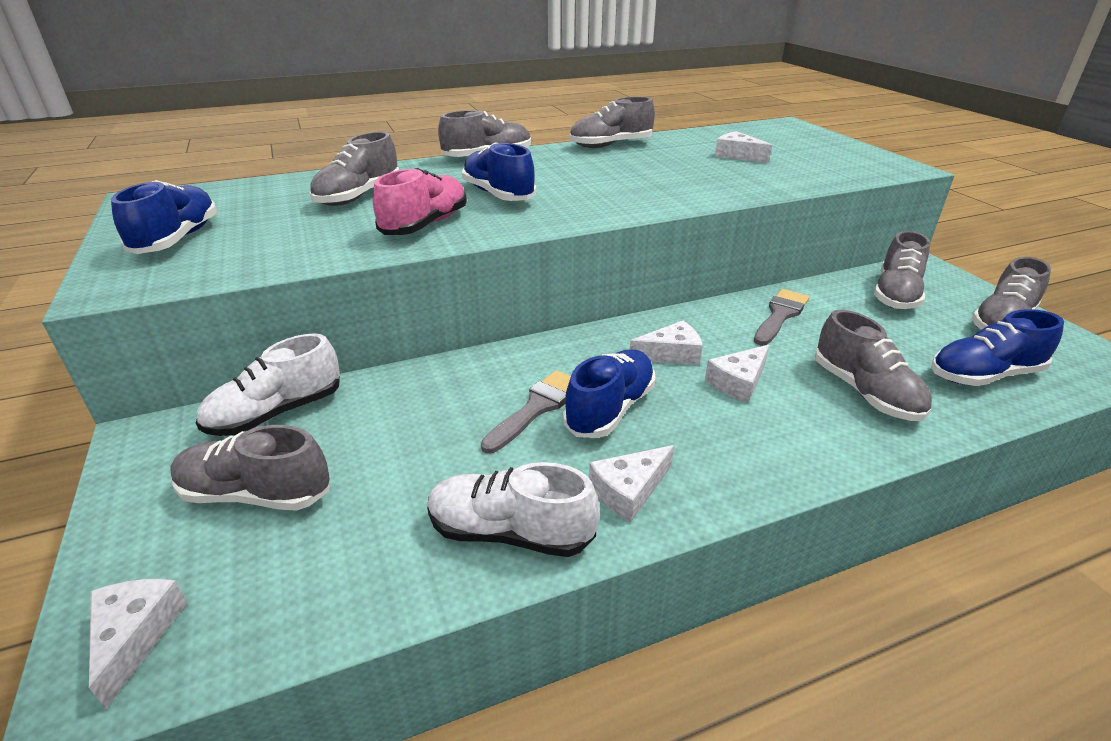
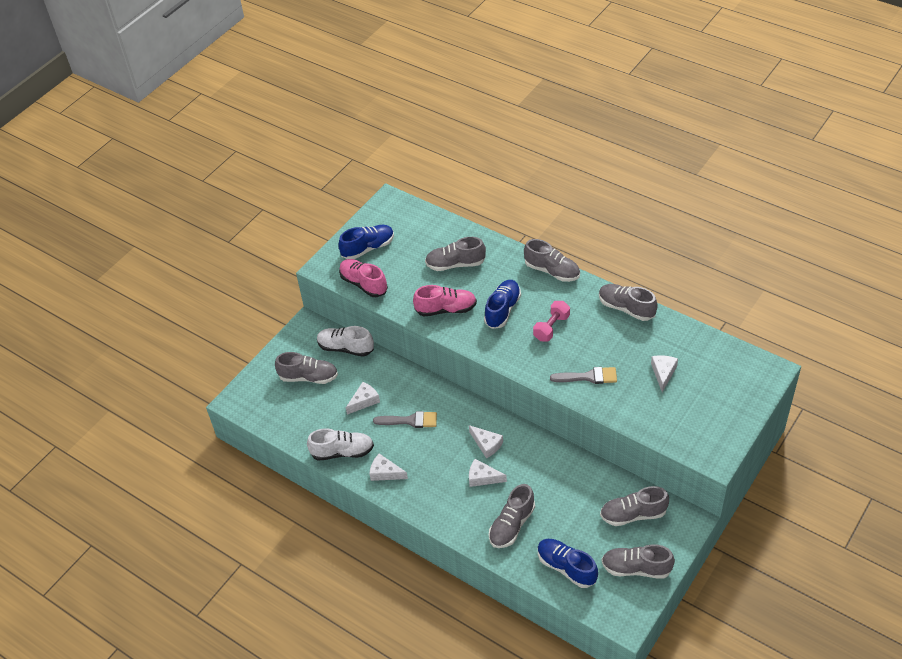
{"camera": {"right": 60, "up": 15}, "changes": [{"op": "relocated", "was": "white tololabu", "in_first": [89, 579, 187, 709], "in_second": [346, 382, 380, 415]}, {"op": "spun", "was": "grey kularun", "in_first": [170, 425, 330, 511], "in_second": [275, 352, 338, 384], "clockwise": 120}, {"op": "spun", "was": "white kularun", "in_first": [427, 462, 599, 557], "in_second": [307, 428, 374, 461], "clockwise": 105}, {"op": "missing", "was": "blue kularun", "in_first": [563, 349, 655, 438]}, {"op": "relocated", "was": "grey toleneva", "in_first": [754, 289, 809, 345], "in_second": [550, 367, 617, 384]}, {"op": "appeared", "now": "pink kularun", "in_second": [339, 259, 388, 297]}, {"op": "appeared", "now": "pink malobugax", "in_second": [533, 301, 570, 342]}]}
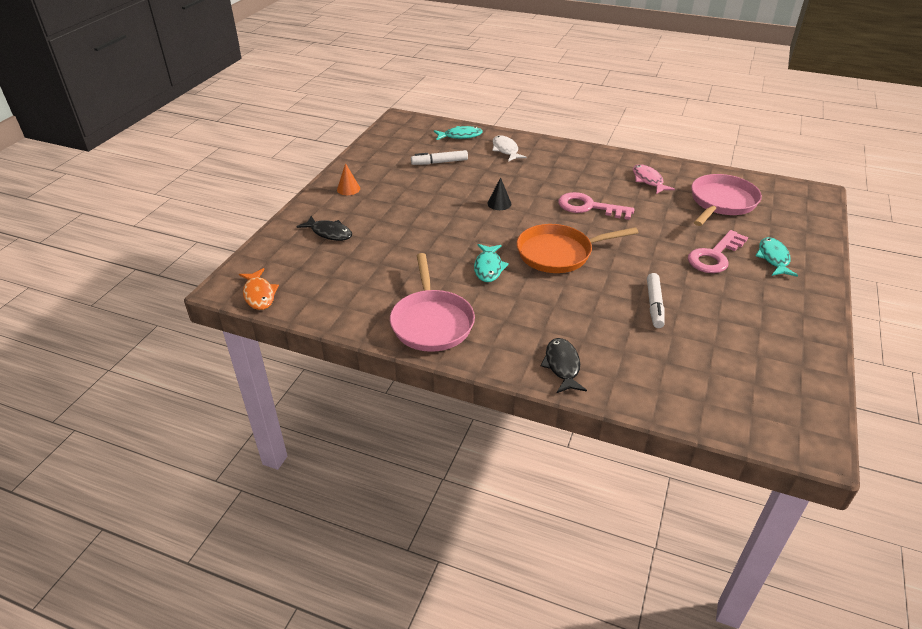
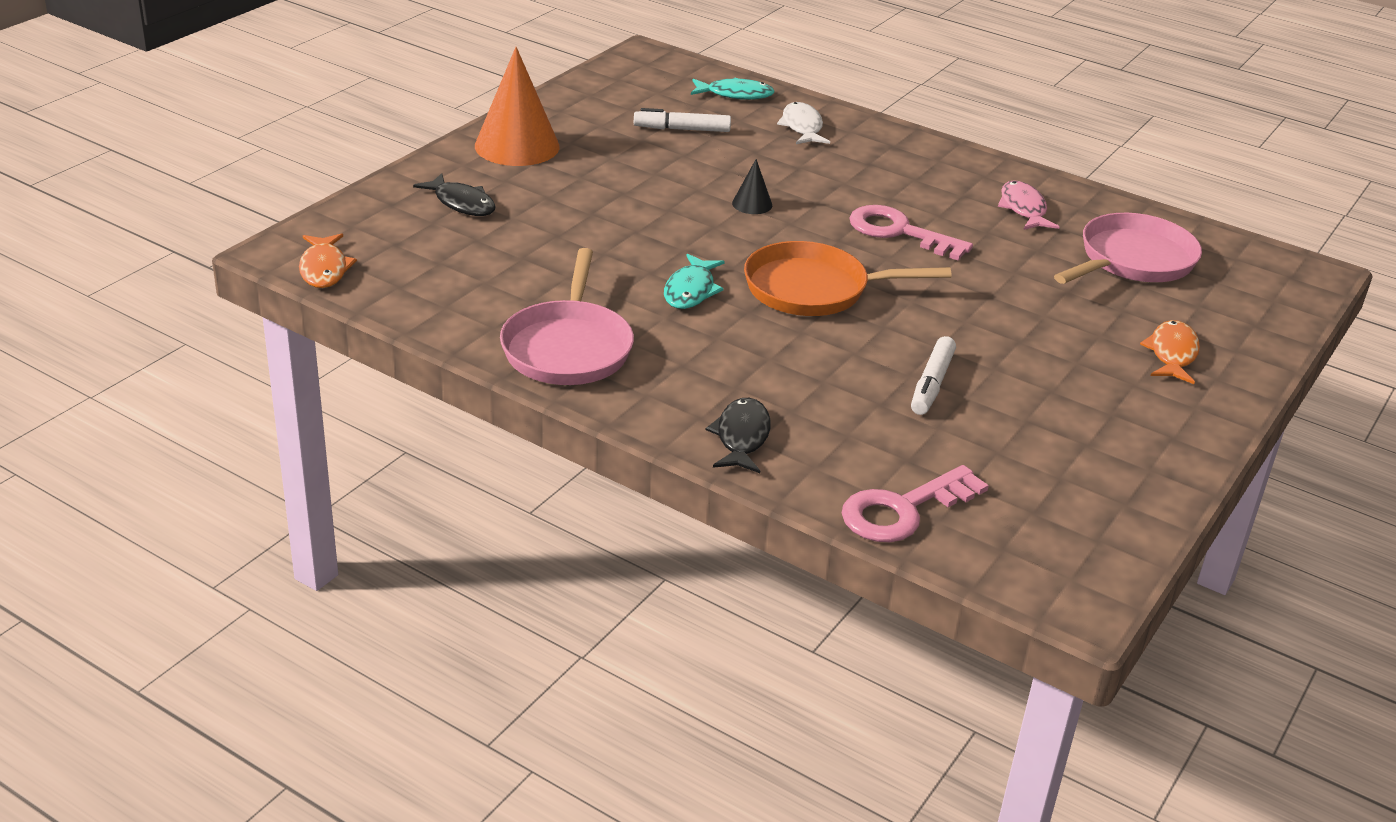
{"camera": {"right": 10, "up": -5}, "changes": [{"op": "size", "was": "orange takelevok", "in_first": [337, 163, 360, 195], "in_second": [475, 47, 560, 166], "ratio": 2.19}, {"op": "relocated", "was": "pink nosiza", "in_first": [688, 230, 748, 273], "in_second": [842, 465, 989, 542]}, {"op": "colour", "was": "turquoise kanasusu", "now": "orange kanasusu", "in_first": [756, 237, 798, 277], "in_second": [1140, 320, 1200, 384]}]}
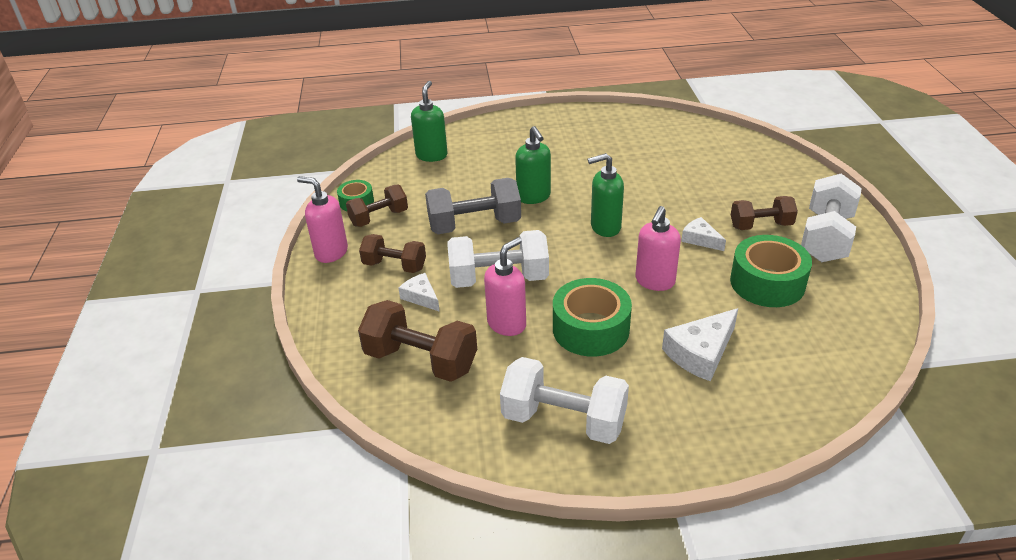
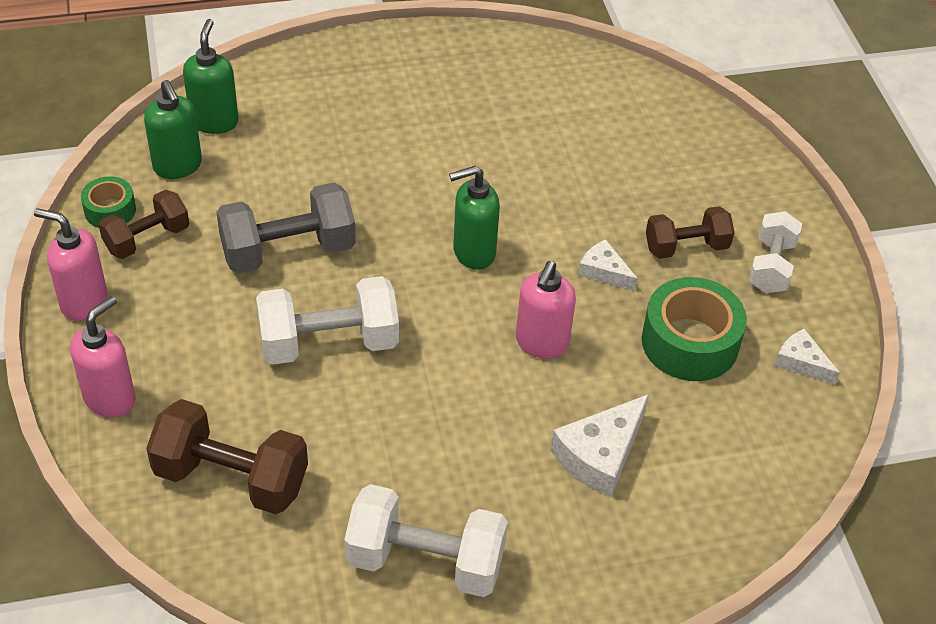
{"camera": {"right": -10, "up": 10}, "changes": [{"op": "missing", "was": "brown malobugax", "in_first": [359, 234, 426, 273]}, {"op": "relocated", "was": "white tololabu", "in_first": [399, 273, 440, 312], "in_second": [775, 329, 840, 385]}, {"op": "relocated", "was": "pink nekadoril", "in_first": [484, 237, 526, 336], "in_second": [70, 296, 136, 418]}, {"op": "relocated", "was": "green nekadoril", "in_first": [515, 126, 551, 204], "in_second": [144, 80, 202, 179]}, {"op": "missing", "was": "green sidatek", "in_first": [553, 278, 632, 357]}, {"op": "size", "was": "white malobugax", "in_first": [801, 174, 862, 262], "in_second": [749, 211, 802, 293], "ratio": 0.64}]}
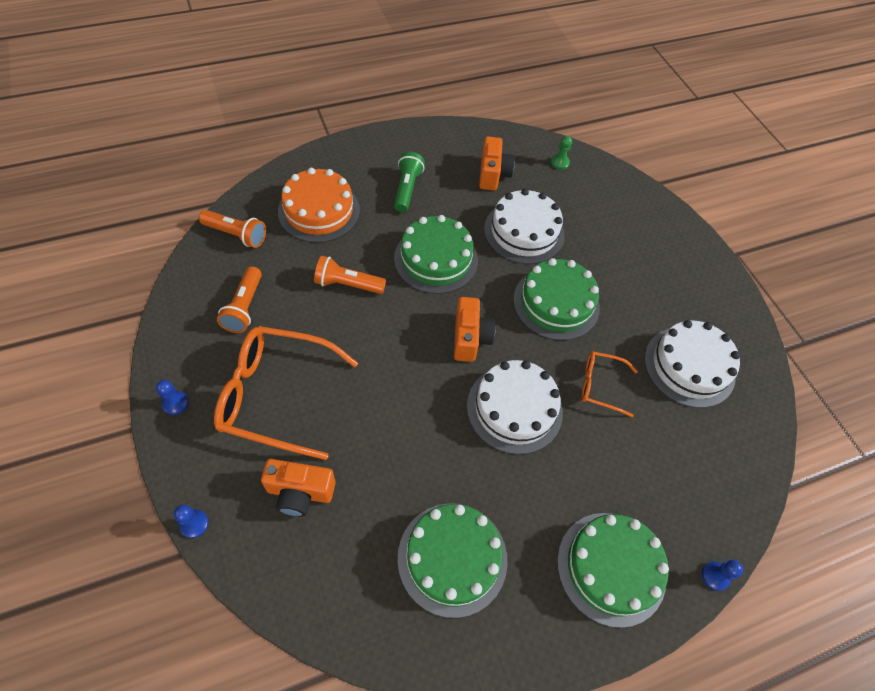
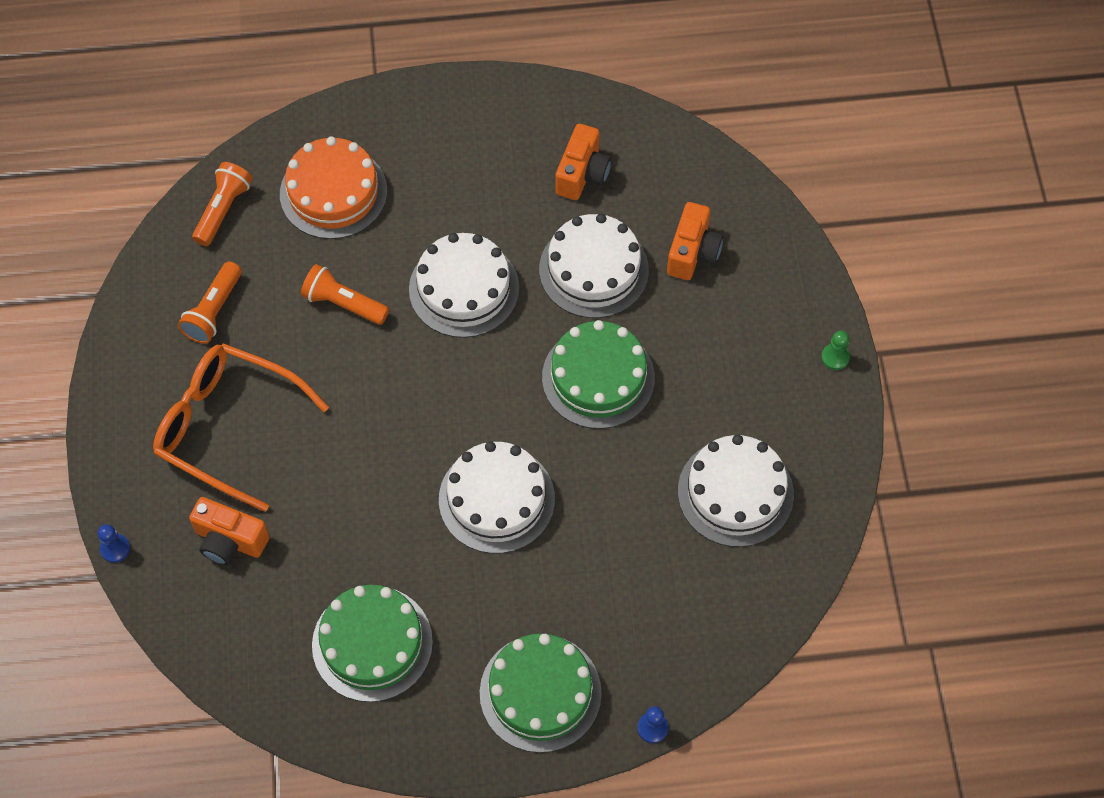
{"camera": {"right": 20, "up": 5}, "changes": [{"op": "missing", "was": "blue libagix", "in_first": [156, 380, 189, 415]}, {"op": "spun", "was": "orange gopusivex", "in_first": [199, 210, 266, 248], "in_second": [192, 162, 252, 246], "clockwise": -105}, {"op": "missing", "was": "green gopusivex", "in_first": [394, 152, 425, 212]}, {"op": "colour", "was": "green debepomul", "now": "white debepomul", "in_first": [394, 215, 478, 294], "in_second": [409, 233, 519, 338]}, {"op": "relocated", "was": "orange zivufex", "in_first": [454, 297, 496, 362], "in_second": [667, 202, 723, 280]}, {"op": "relocated", "was": "green libagix", "in_first": [551, 136, 572, 170], "in_second": [821, 330, 850, 370]}, {"op": "missing", "was": "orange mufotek", "in_first": [581, 351, 638, 417]}]}
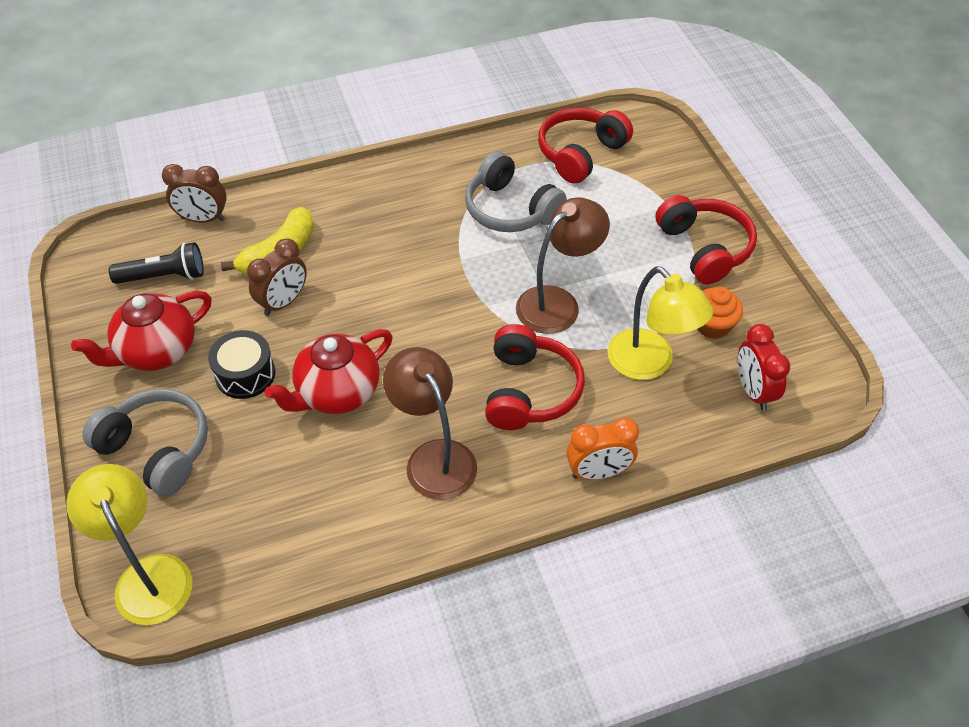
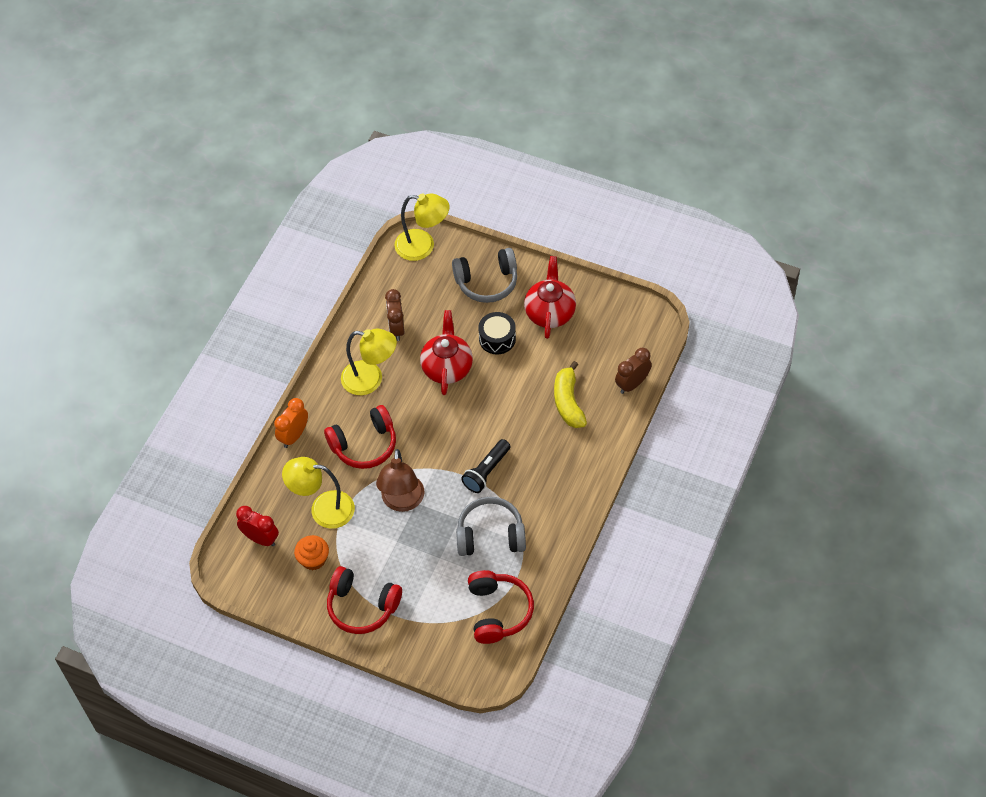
{"camera": {"right": 135, "up": 5}, "changes": [{"op": "relocated", "was": "black gopusivex", "in_first": [109, 242, 204, 284], "in_second": [461, 439, 510, 493]}, {"op": "relocated", "was": "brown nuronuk", "in_first": [247, 238, 307, 316], "in_second": [385, 289, 405, 341]}, {"op": "colour", "was": "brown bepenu", "now": "yellow bepenu", "in_first": [383, 347, 477, 500], "in_second": [341, 329, 397, 395]}, {"op": "spun", "was": "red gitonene", "in_first": [485, 324, 585, 430], "in_second": [324, 405, 396, 469], "clockwise": -75}]}
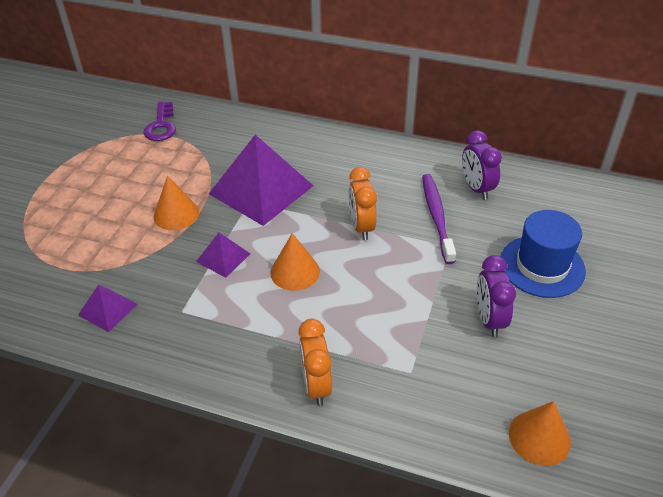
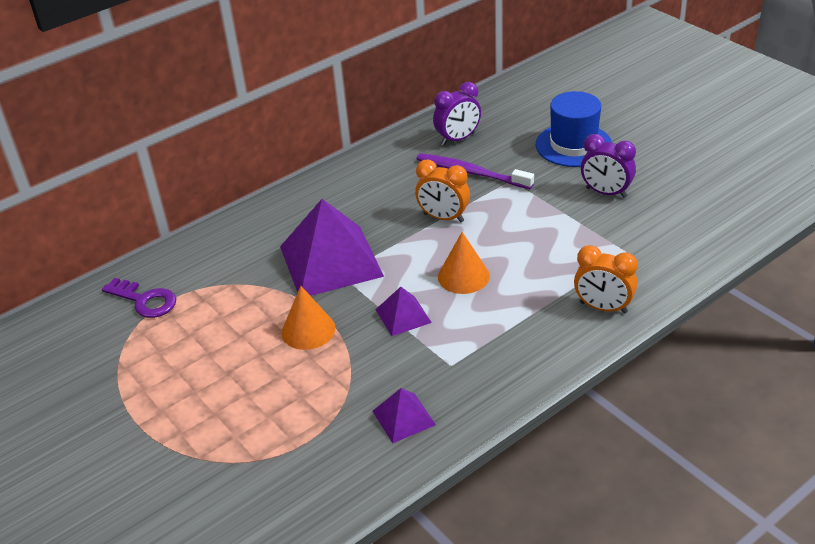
{"camera": {"right": -55, "up": -5}, "changes": [{"op": "spun", "was": "purple nuronuk", "in_first": [462, 131, 502, 200], "in_second": [433, 82, 481, 146], "clockwise": -45}, {"op": "missing", "was": "orange takelevok", "in_first": [509, 401, 571, 466]}]}
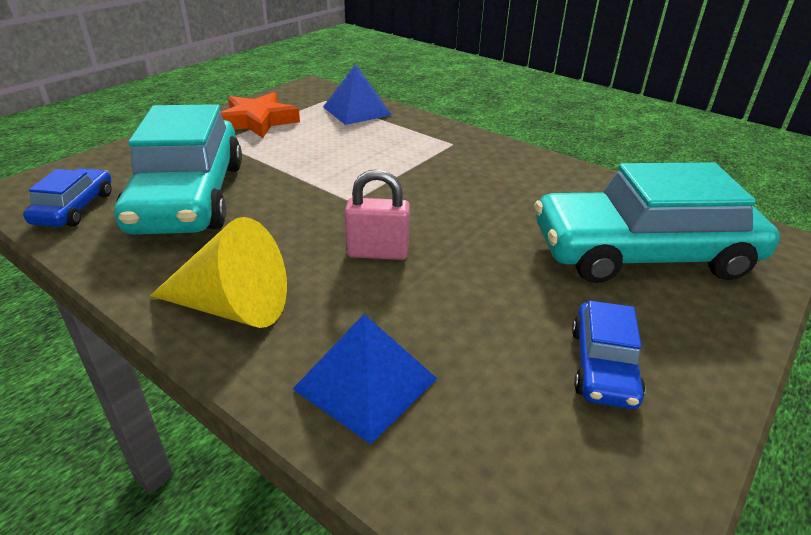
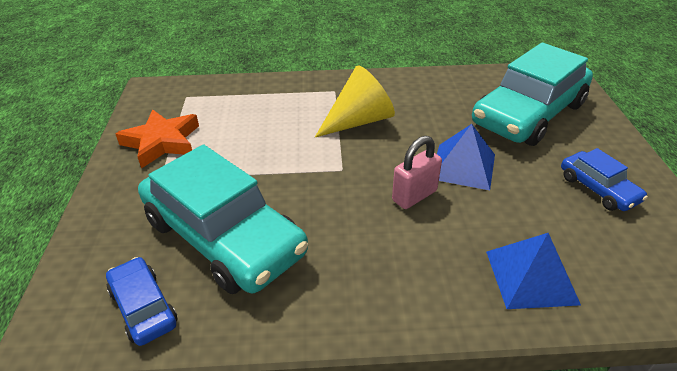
{"camera": {"right": -40, "up": 5}, "changes": [{"op": "relocated", "was": "yellow takelevok", "in_first": [150, 217, 287, 328], "in_second": [315, 65, 395, 137]}, {"op": "relocated", "was": "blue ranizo", "in_first": [323, 64, 392, 125], "in_second": [437, 124, 495, 190]}]}
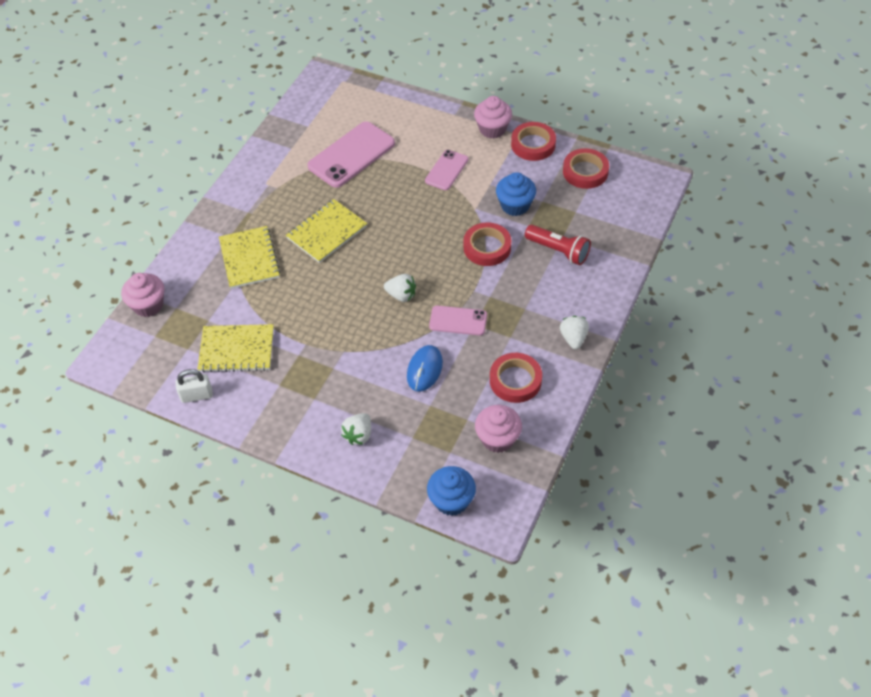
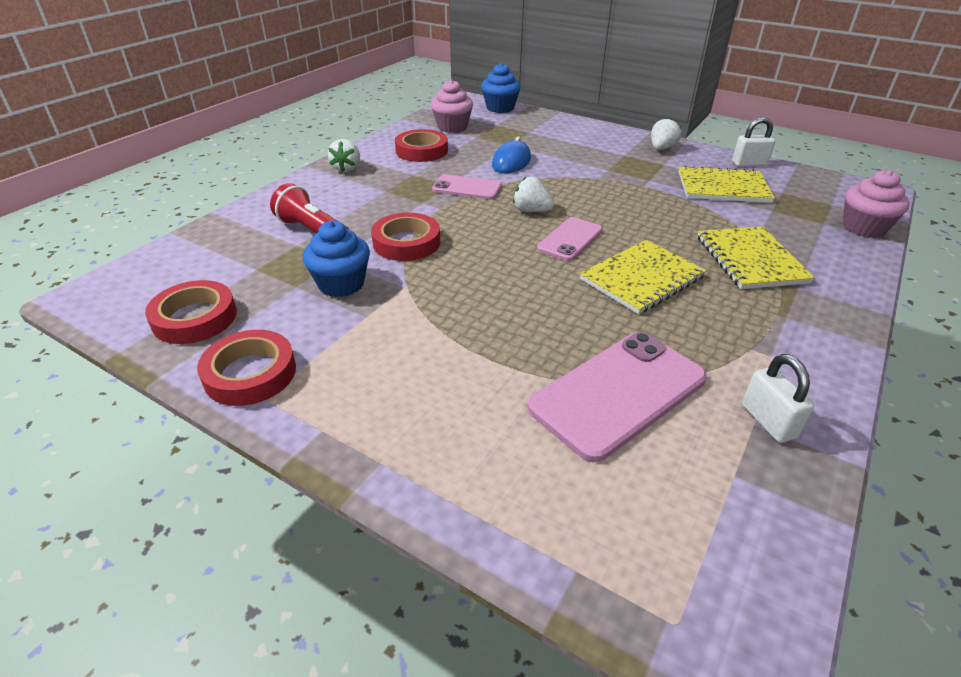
{"camera": {"right": -175, "up": -15}, "changes": [{"op": "relocated", "was": "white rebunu", "in_first": [341, 413, 371, 445], "in_second": [651, 118, 681, 150]}, {"op": "relocated", "was": "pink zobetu", "in_first": [425, 150, 468, 190], "in_second": [537, 217, 603, 261]}, {"op": "missing", "was": "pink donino", "in_first": [474, 96, 512, 139]}, {"op": "appeared", "now": "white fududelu", "in_second": [742, 354, 814, 443]}]}
